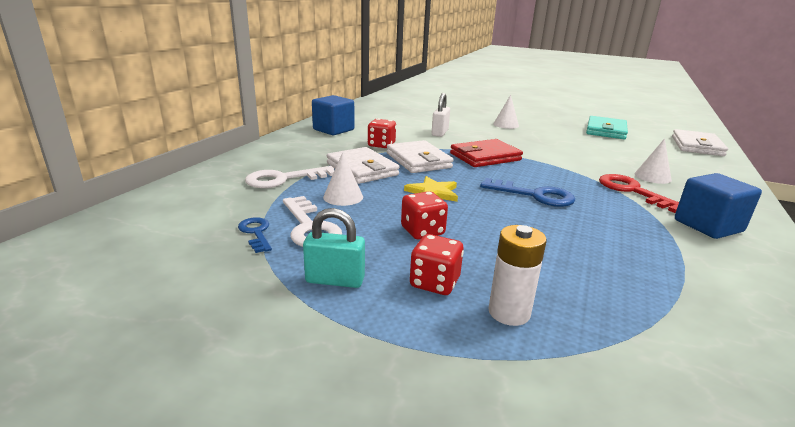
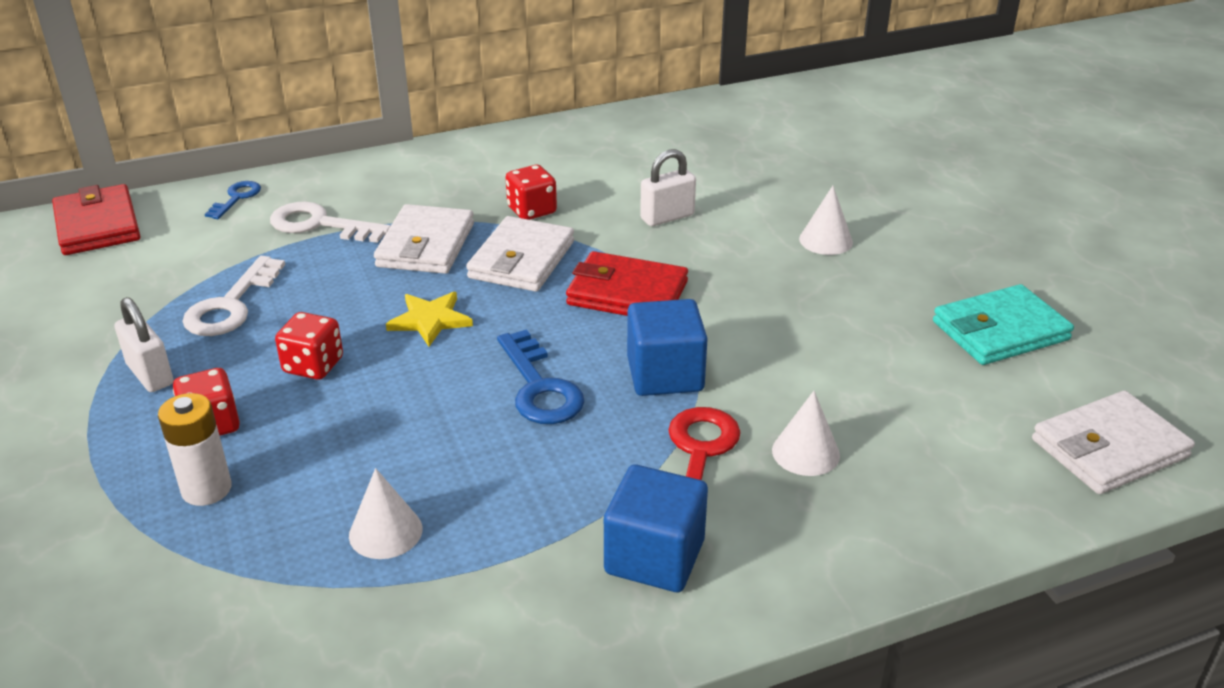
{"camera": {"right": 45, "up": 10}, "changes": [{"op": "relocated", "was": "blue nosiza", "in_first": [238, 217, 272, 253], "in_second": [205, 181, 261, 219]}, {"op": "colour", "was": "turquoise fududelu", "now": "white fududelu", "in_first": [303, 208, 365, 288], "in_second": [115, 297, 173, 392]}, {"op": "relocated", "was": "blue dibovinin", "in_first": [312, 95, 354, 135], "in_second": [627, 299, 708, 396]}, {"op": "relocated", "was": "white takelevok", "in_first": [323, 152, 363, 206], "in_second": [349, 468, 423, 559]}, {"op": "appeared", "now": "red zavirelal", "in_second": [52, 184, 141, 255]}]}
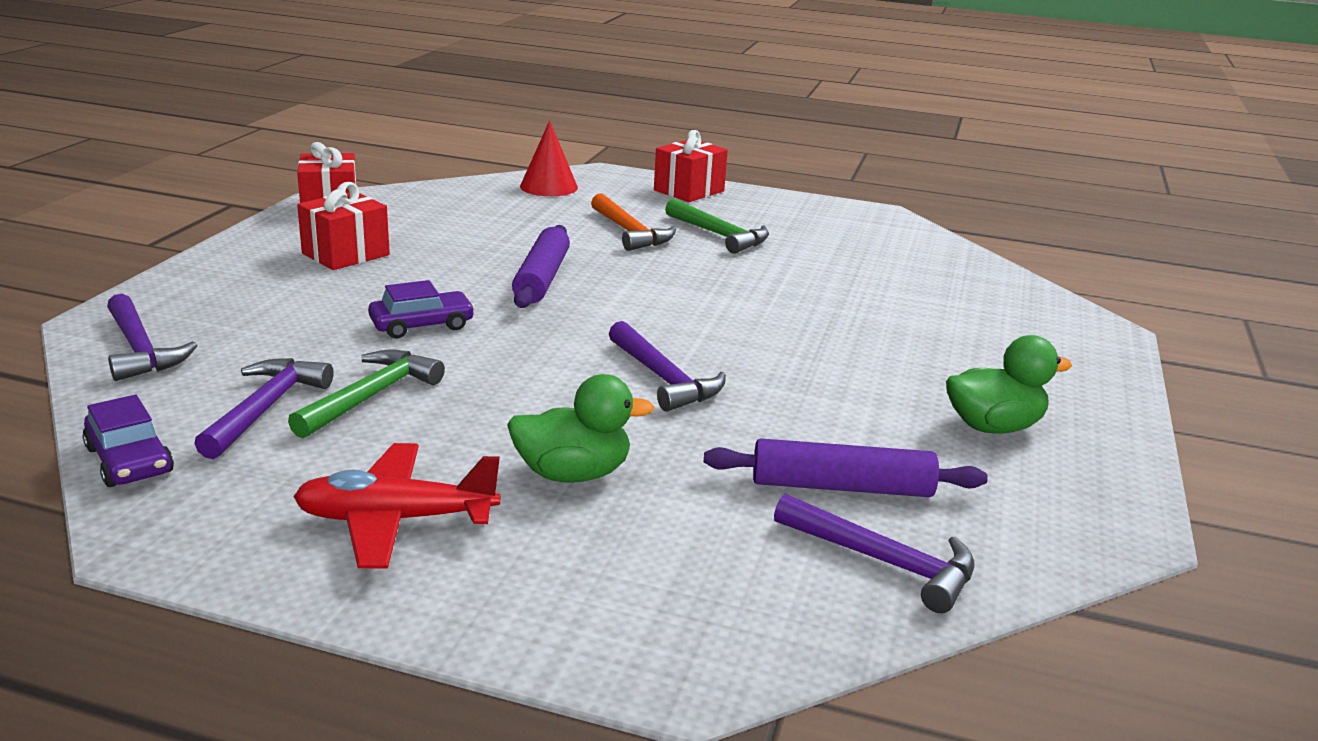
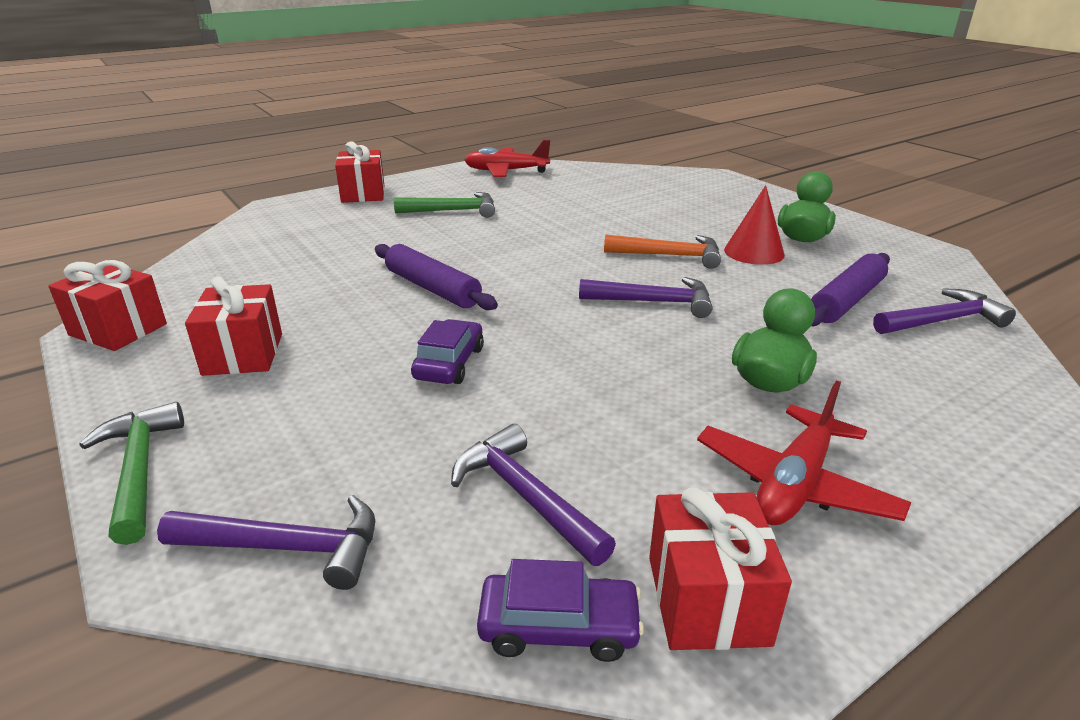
{"camera": {"right": -50, "up": 5}, "changes": [{"op": "relocated", "was": "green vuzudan", "in_first": [288, 350, 445, 438], "in_second": [79, 402, 184, 545]}, {"op": "relocated", "was": "red takelevok", "in_first": [520, 120, 578, 196], "in_second": [724, 185, 785, 265]}, {"op": "relocated", "was": "orange vuzudan", "in_first": [591, 193, 676, 251], "in_second": [604, 235, 721, 269]}, {"op": "appeared", "now": "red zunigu", "in_second": [464, 140, 550, 177]}, {"op": "appeared", "now": "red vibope", "in_second": [649, 487, 792, 650]}]}
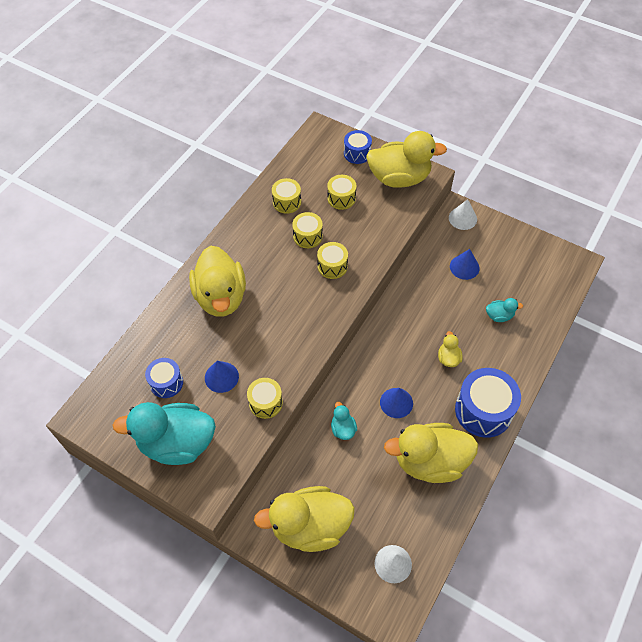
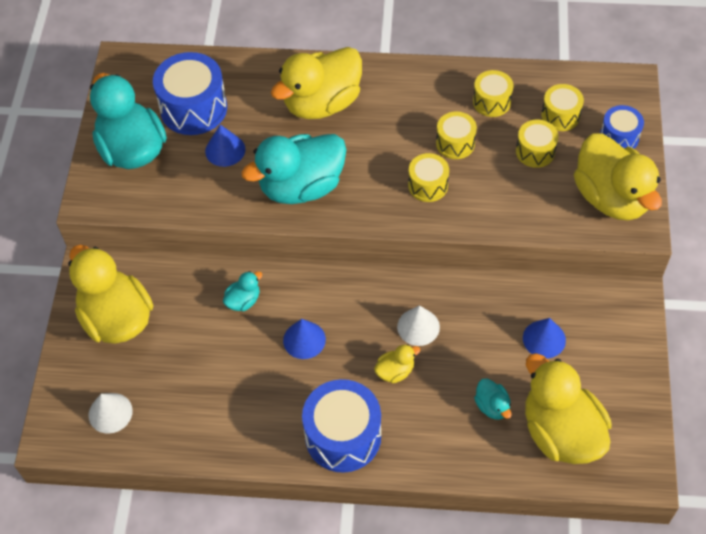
{"camera": {"right": 65, "up": 0}, "changes": [{"op": "size", "was": "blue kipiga", "in_first": [145, 358, 183, 398], "in_second": [153, 52, 227, 135], "ratio": 1.76}, {"op": "relocated", "was": "yellow kipiga", "in_first": [247, 378, 283, 419], "in_second": [541, 84, 584, 131]}, {"op": "relocated", "was": "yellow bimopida", "in_first": [384, 423, 478, 483], "in_second": [525, 353, 612, 464]}, {"op": "relocated", "was": "white takelevok", "in_first": [449, 199, 477, 230], "in_second": [397, 305, 440, 346]}, {"op": "appeared", "now": "turquoise bimopida", "in_second": [241, 134, 346, 204]}]}
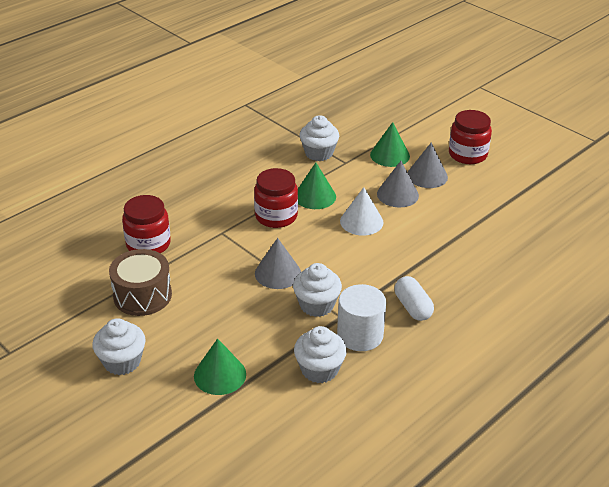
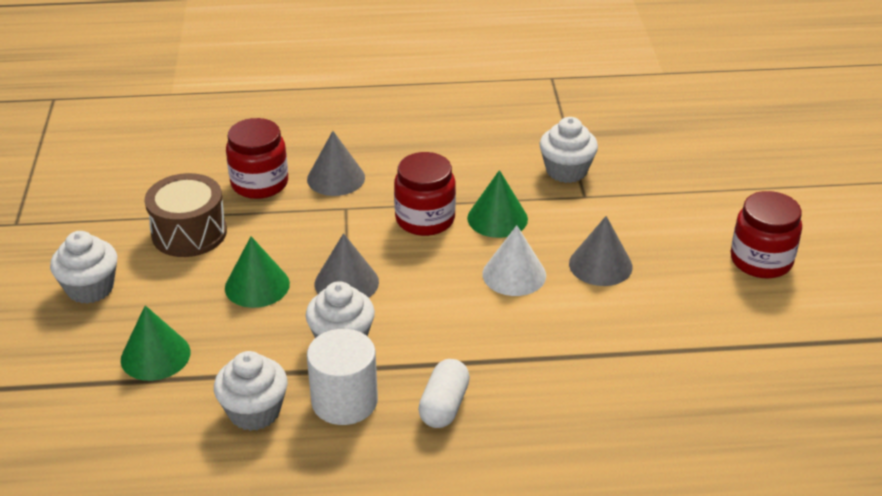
{"camera": {"right": 40, "up": 0}, "changes": [{"op": "relocated", "was": "green takelevok", "in_first": [370, 122, 410, 167], "in_second": [225, 236, 290, 308]}, {"op": "relocated", "was": "grey takelevok", "in_first": [407, 142, 448, 188], "in_second": [307, 131, 365, 196]}]}
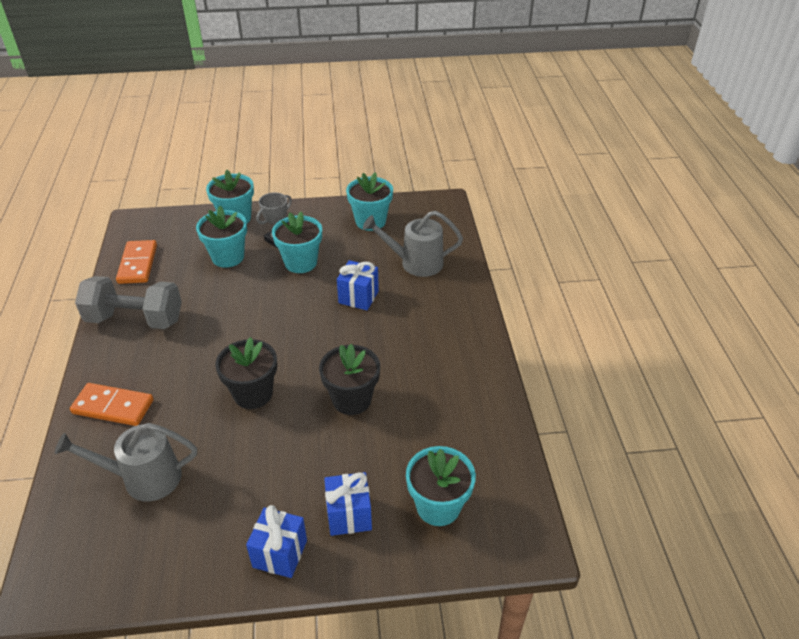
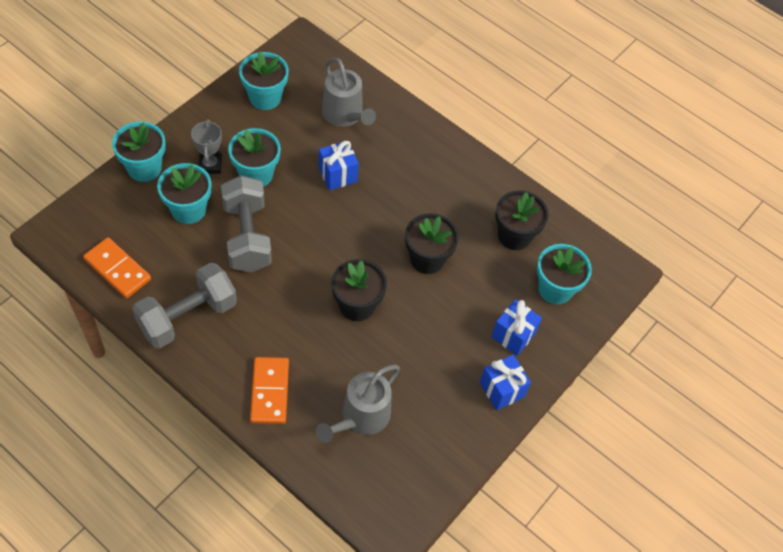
{"camera": {"right": -50, "up": 15}, "changes": [{"op": "spun", "was": "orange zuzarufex", "in_first": [70, 383, 154, 426], "in_second": [250, 357, 289, 424], "clockwise": -60}, {"op": "spun", "was": "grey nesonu", "in_first": [363, 211, 463, 277], "in_second": [322, 58, 376, 127], "clockwise": -75}, {"op": "appeared", "now": "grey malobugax", "in_second": [221, 175, 272, 272]}, {"op": "appeared", "now": "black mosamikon", "in_second": [495, 190, 548, 250]}]}
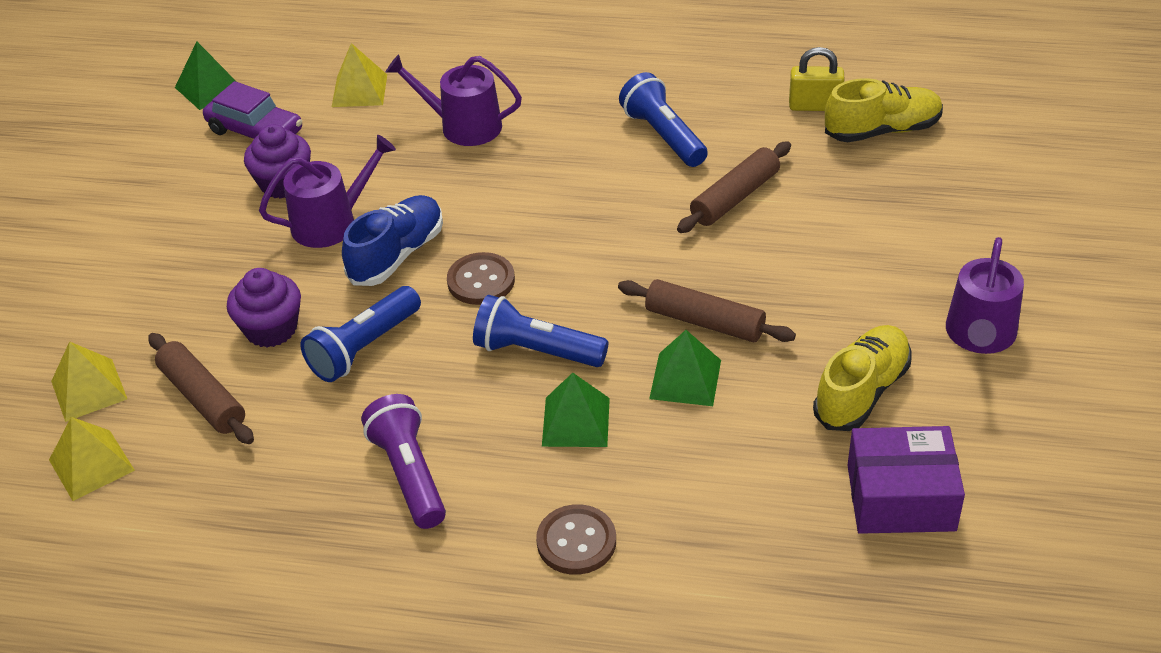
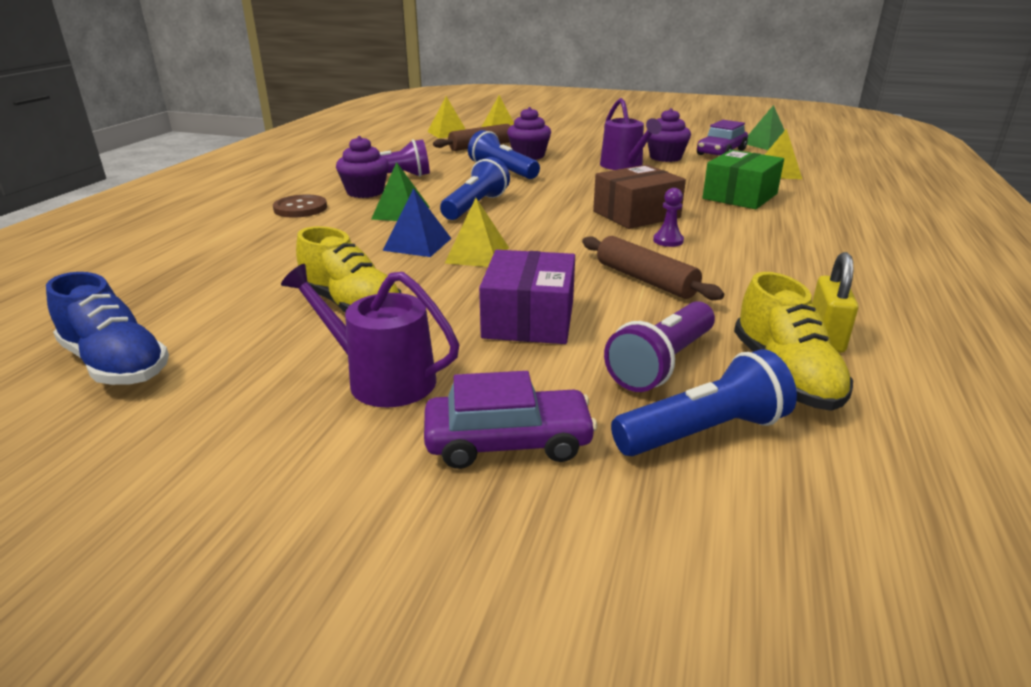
{"camera": {"right": 95, "up": -15}, "changes": [{"op": "relocated", "was": "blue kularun", "in_first": [342, 195, 443, 286], "in_second": [46, 272, 169, 385]}, {"op": "exchanged", "was": "purple nesonu", "now": "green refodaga", "in_first": [386, 54, 522, 146], "in_second": [702, 150, 784, 209]}, {"op": "missing", "was": "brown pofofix", "in_first": [447, 252, 515, 305]}, {"op": "exchanged", "was": "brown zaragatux", "now": "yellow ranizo", "in_first": [618, 279, 796, 342], "in_second": [445, 198, 509, 267]}, {"op": "relocated", "was": "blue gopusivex", "in_first": [619, 72, 708, 167], "in_second": [611, 349, 797, 456]}, {"op": "colour", "was": "green ranizo", "now": "blue ranizo", "in_first": [649, 330, 721, 406], "in_second": [383, 188, 452, 257]}, {"op": "relocated", "was": "purple refodaga", "in_first": [847, 426, 965, 534], "in_second": [479, 250, 575, 344]}, {"op": "appeared", "now": "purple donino", "in_second": [336, 136, 389, 198]}, {"op": "appeared", "now": "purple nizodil", "in_second": [424, 371, 597, 469]}, {"op": "appeared", "now": "brown refodaga", "in_second": [593, 165, 686, 229]}, {"op": "appeared", "now": "purple gopusivex", "in_second": [604, 301, 715, 392]}, {"op": "appeared", "now": "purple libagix", "in_second": [653, 188, 684, 247]}]}
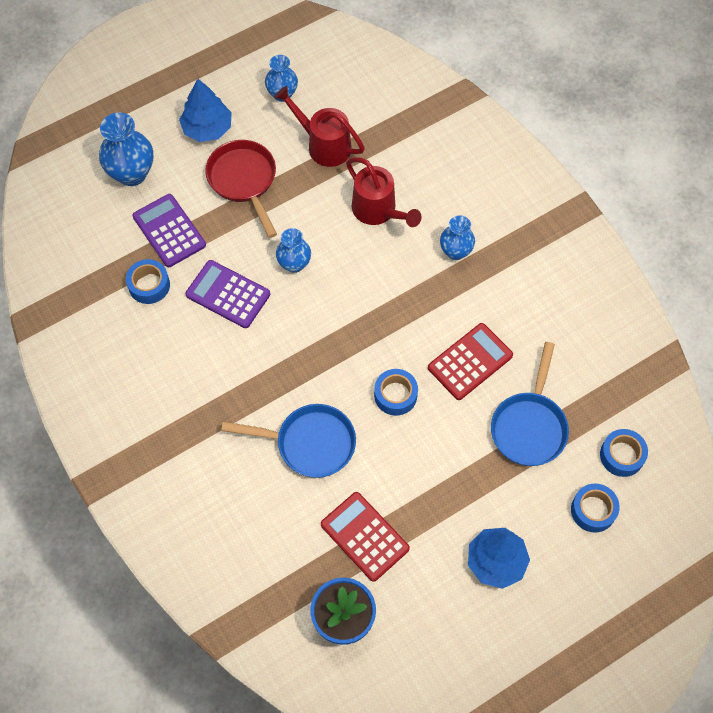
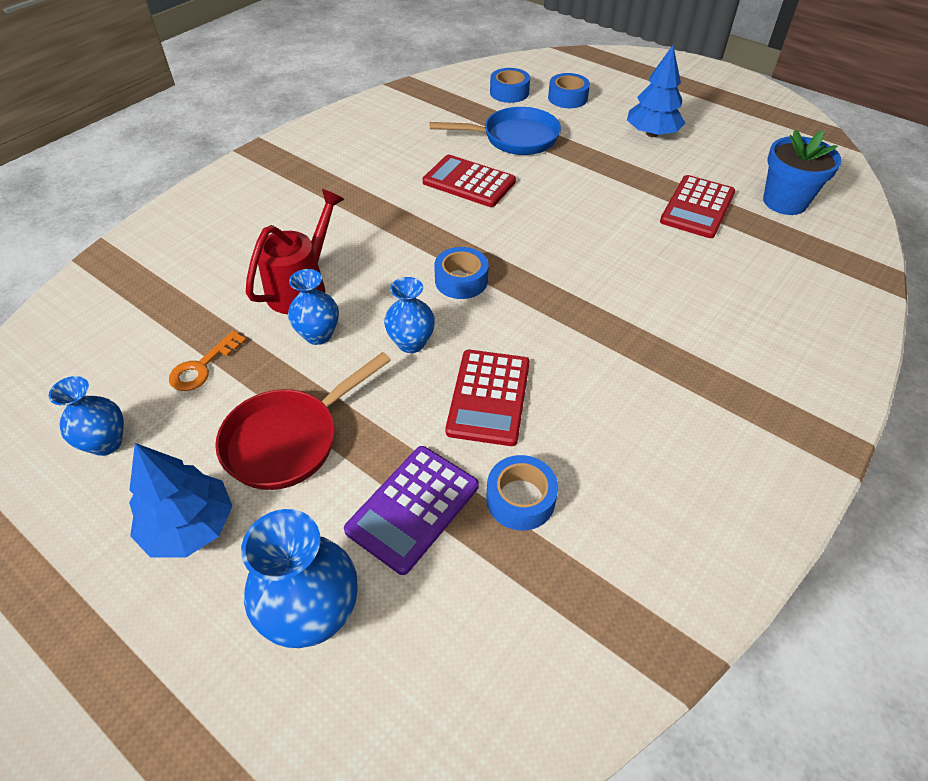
{"camera": {"right": -110, "up": -15}, "changes": [{"op": "colour", "was": "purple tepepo", "now": "red tepepo", "in_first": [185, 260, 270, 328], "in_second": [446, 350, 530, 446]}, {"op": "missing", "was": "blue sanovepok", "in_first": [221, 404, 356, 478]}, {"op": "exchanged", "was": "red nesonu", "now": "orange nosiza", "in_first": [274, 86, 365, 167], "in_second": [169, 331, 247, 391]}, {"op": "relocated", "was": "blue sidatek", "in_first": [374, 369, 418, 416], "in_second": [434, 247, 488, 299]}, {"op": "relocated", "was": "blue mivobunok", "in_first": [440, 215, 475, 260], "in_second": [288, 269, 339, 345]}]}
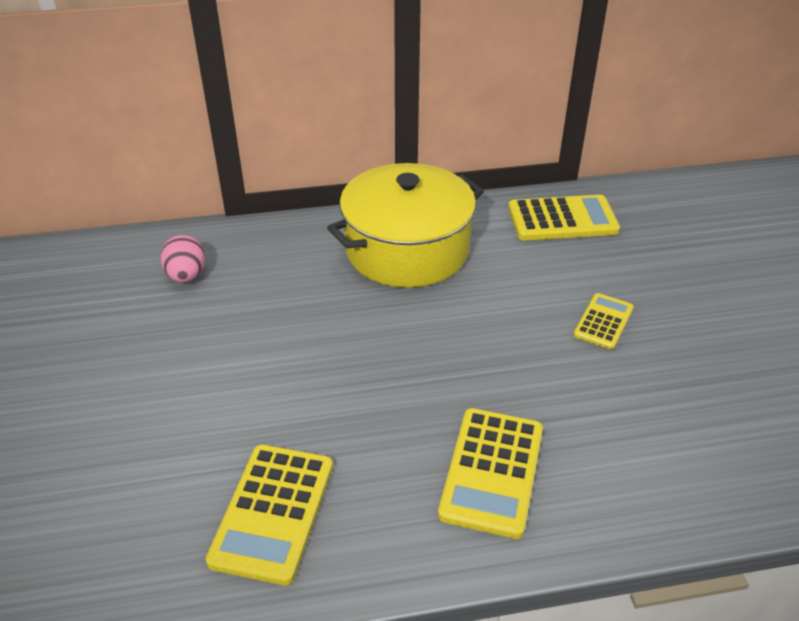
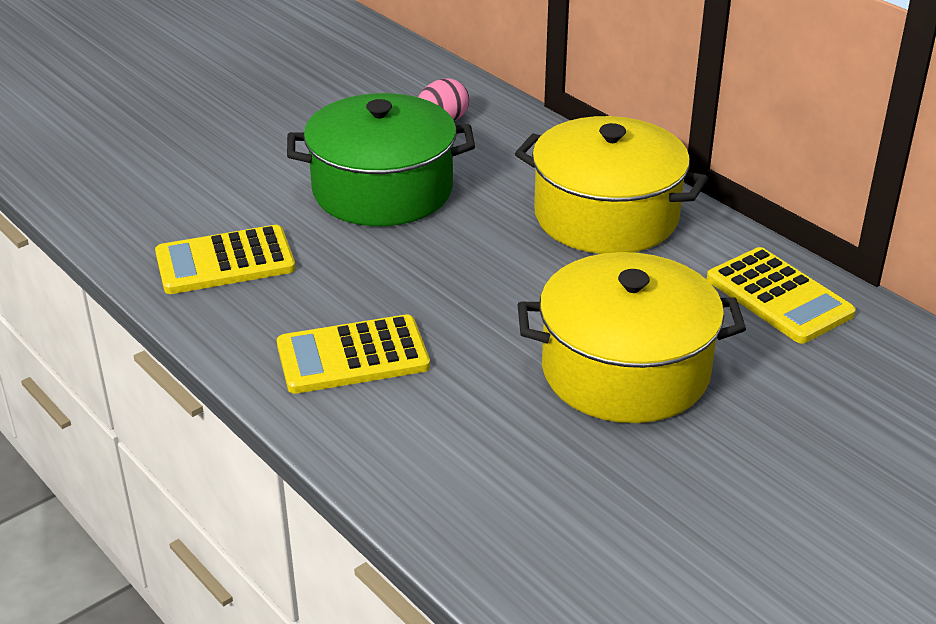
{"camera": {"right": 60, "up": -5}, "changes": [{"op": "exchanged", "was": "yellow tepepo", "now": "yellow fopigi", "in_first": [574, 293, 634, 350], "in_second": [517, 252, 746, 423]}, {"op": "appeared", "now": "green fopigi", "in_second": [287, 93, 475, 226]}]}
